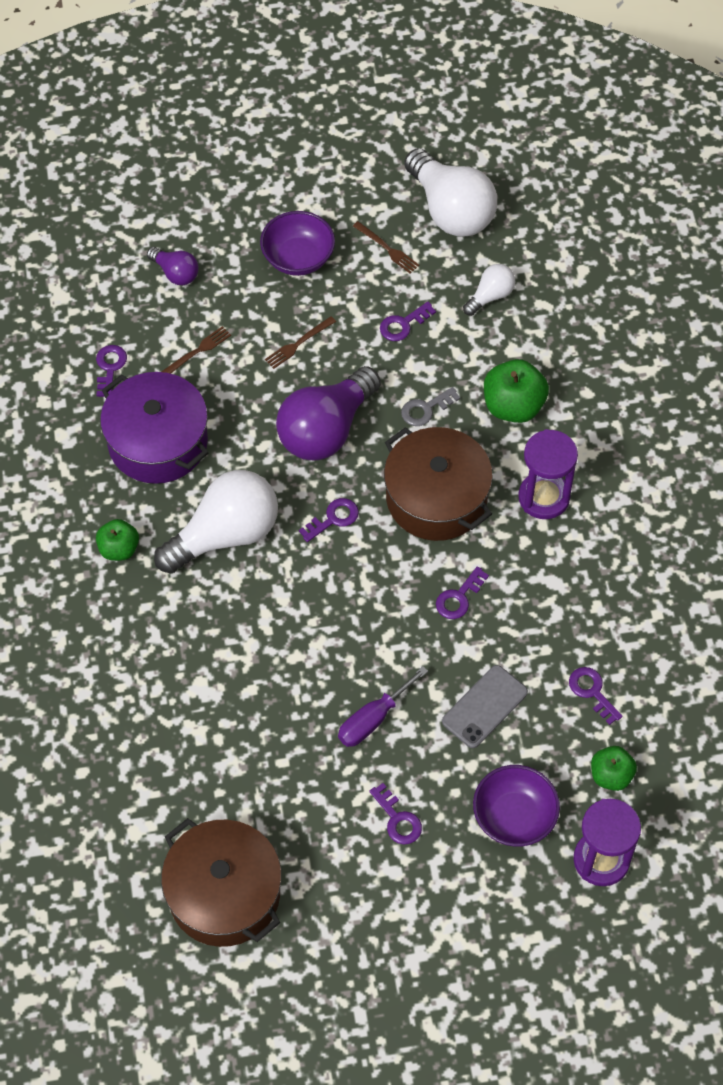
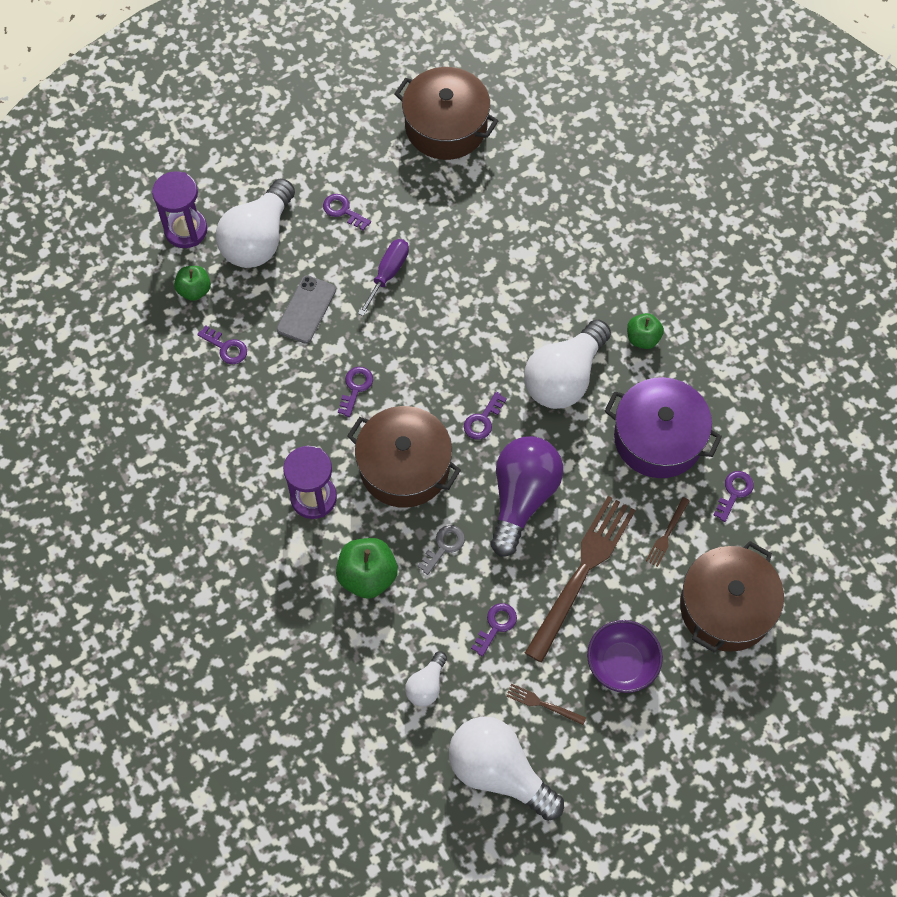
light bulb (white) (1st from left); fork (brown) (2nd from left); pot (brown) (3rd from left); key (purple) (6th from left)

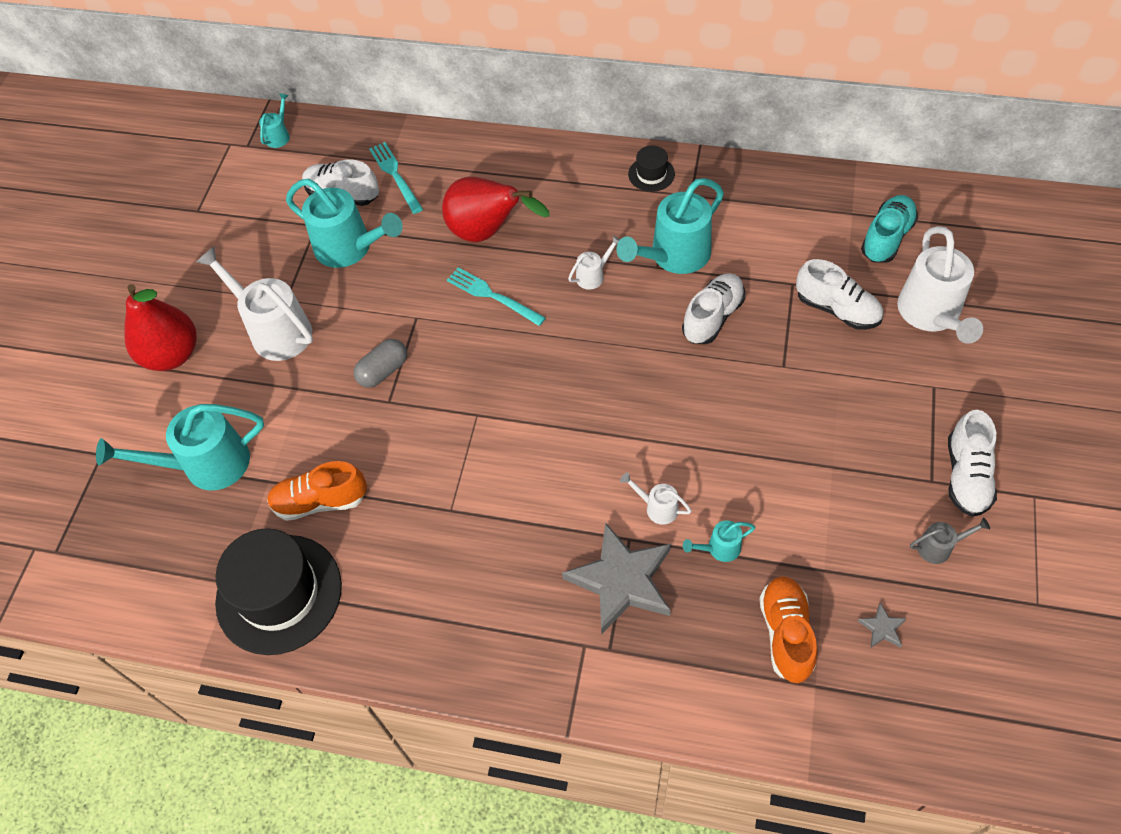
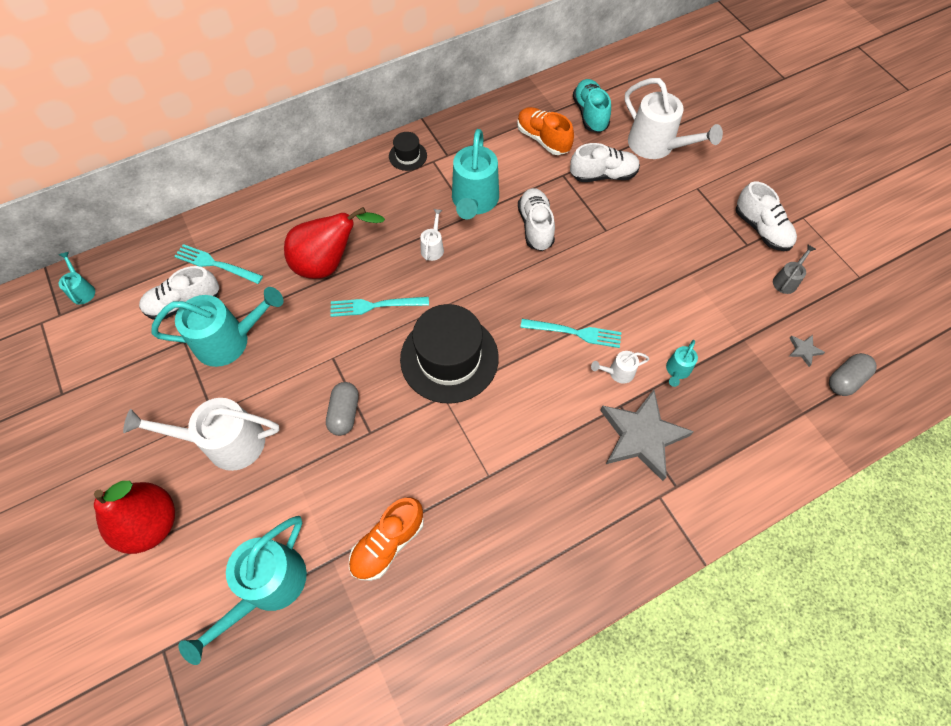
hat (black) (2nd from left); shoe (orange) (2nd from left); fork (turquoise) (3rd from left); capsule (grey) (2nd from left)

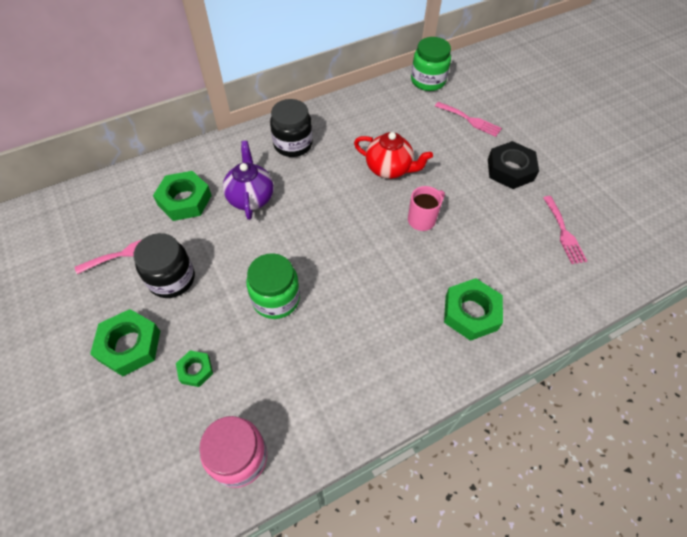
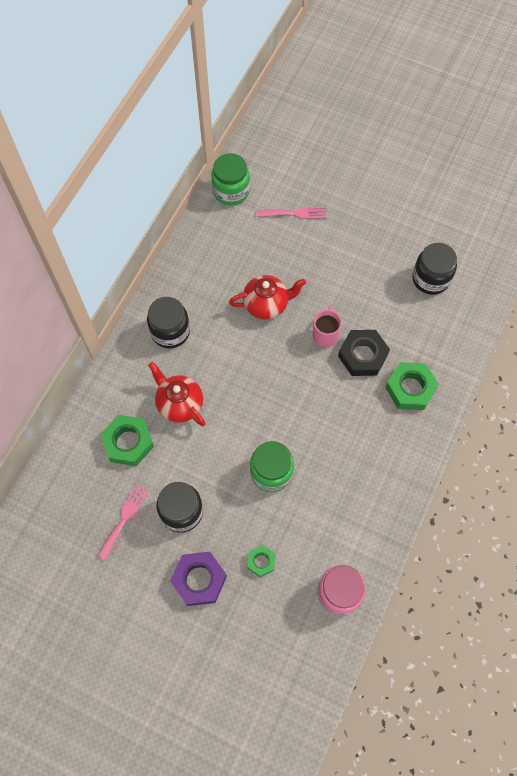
teapot (red) (1st from left); nut (purple); nut (black); jar (black) (3rd from left)

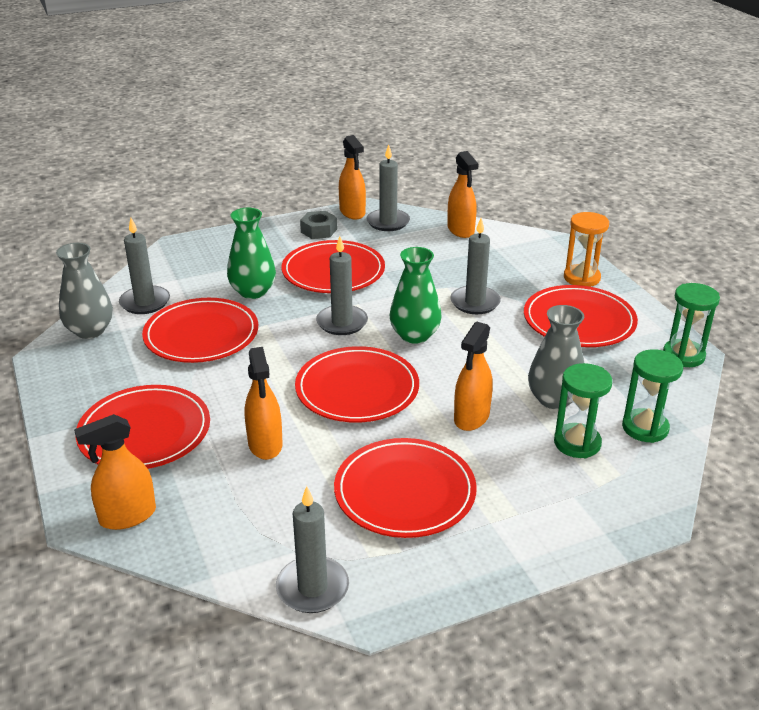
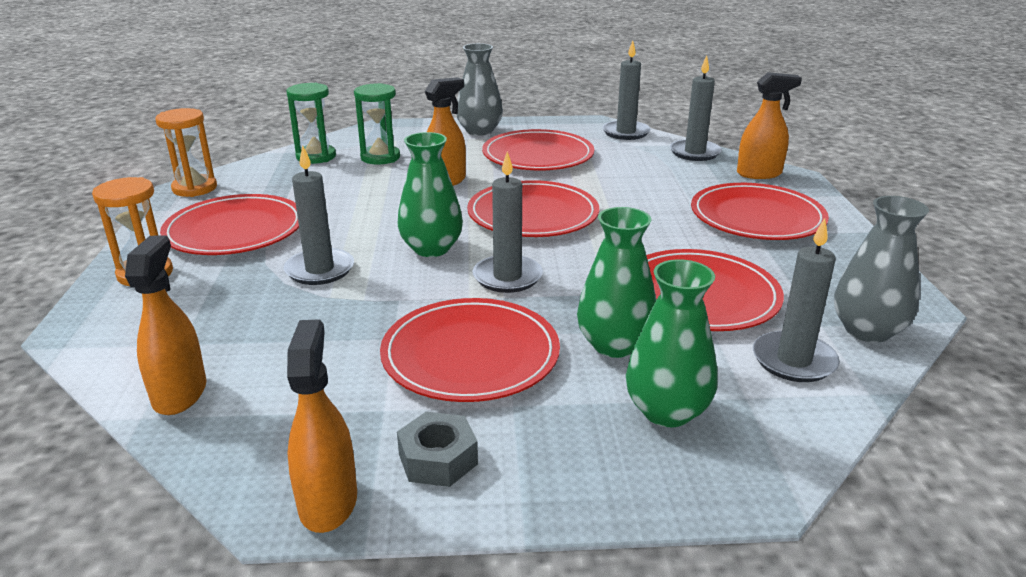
hourglass (orange) (2nd from left); vase (grey) (1st from left); vase (green) (3rd from left); candle (grey) (4th from left); spray bottle (orange) (2nd from left in the first image)

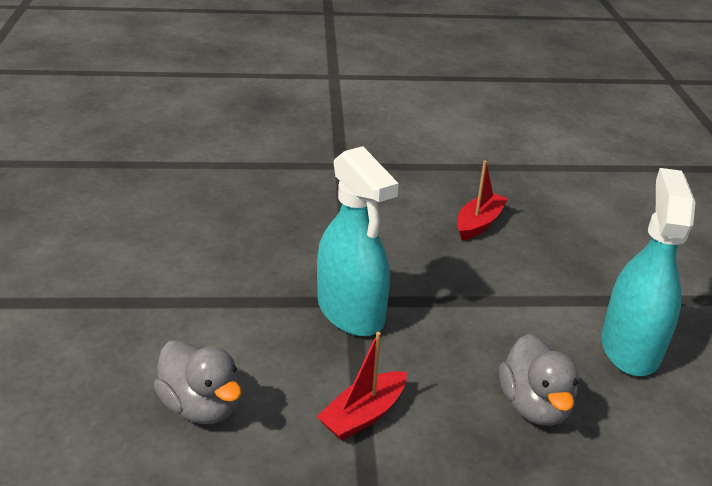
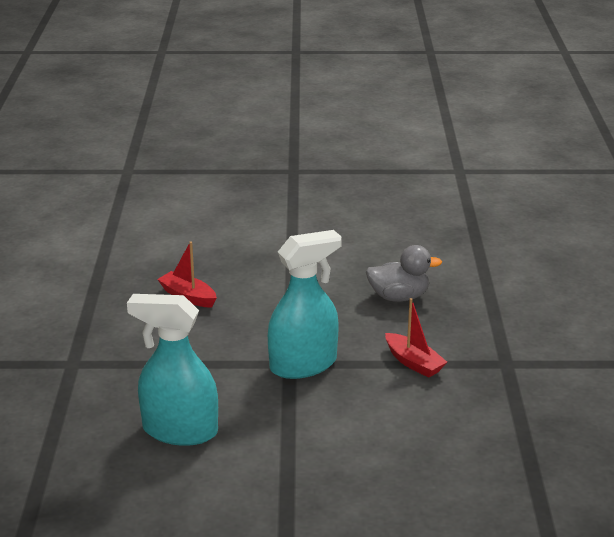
spray bottle (turquoise) (1st from left); duck (grey) (1st from left in the first image)

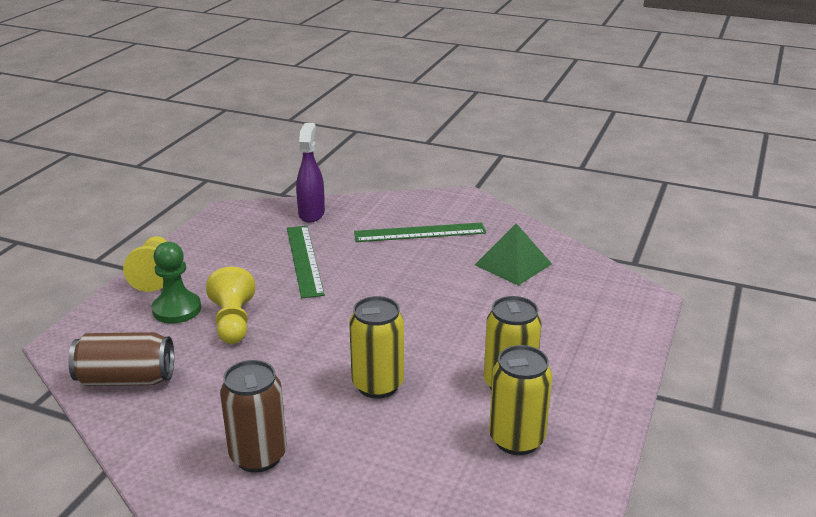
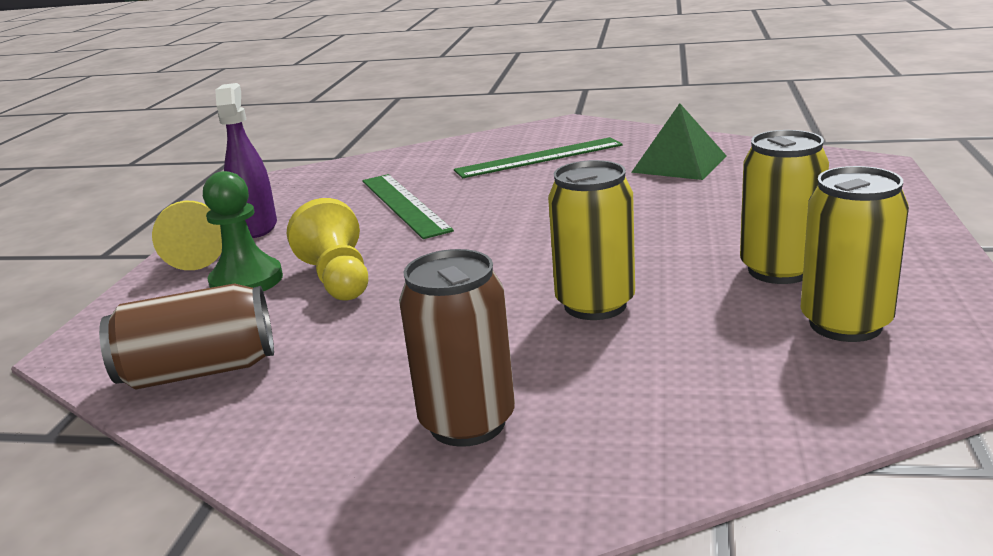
spray bottle (purple)

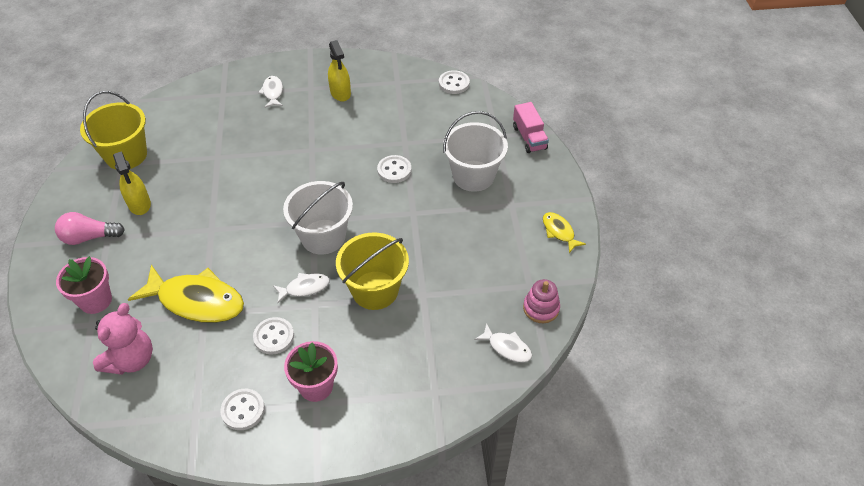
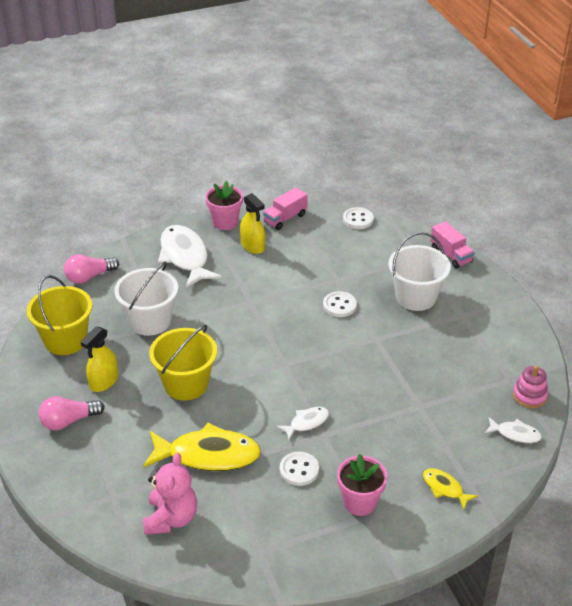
light bulb (pink) (2nd from left); spray bottle (yellow) (1st from left); bucket (white) (1st from left); bucket (yellow) (2nd from left); fish (white) (1st from left); flower pot (pink) (1st from left); truck (pink) (1st from left); fish (yellow) (2nd from left); button (white) (1st from left in the first image)

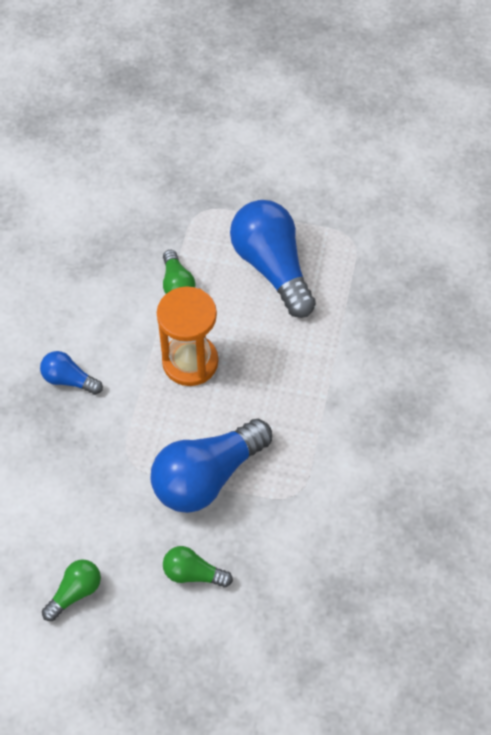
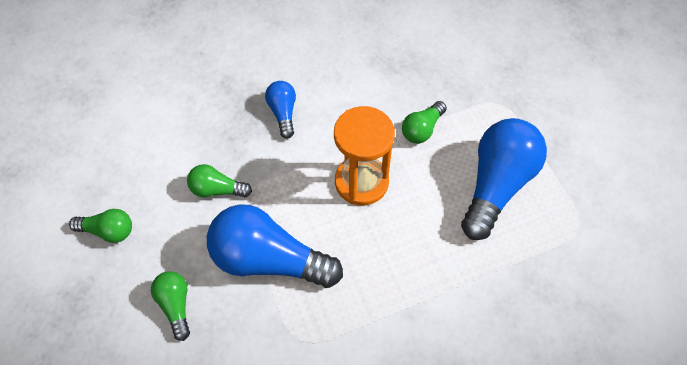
light bulb (green) (3rd from left)

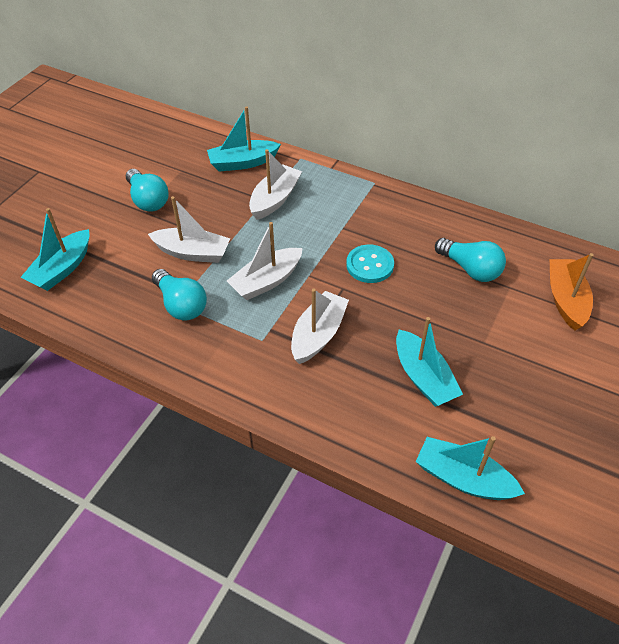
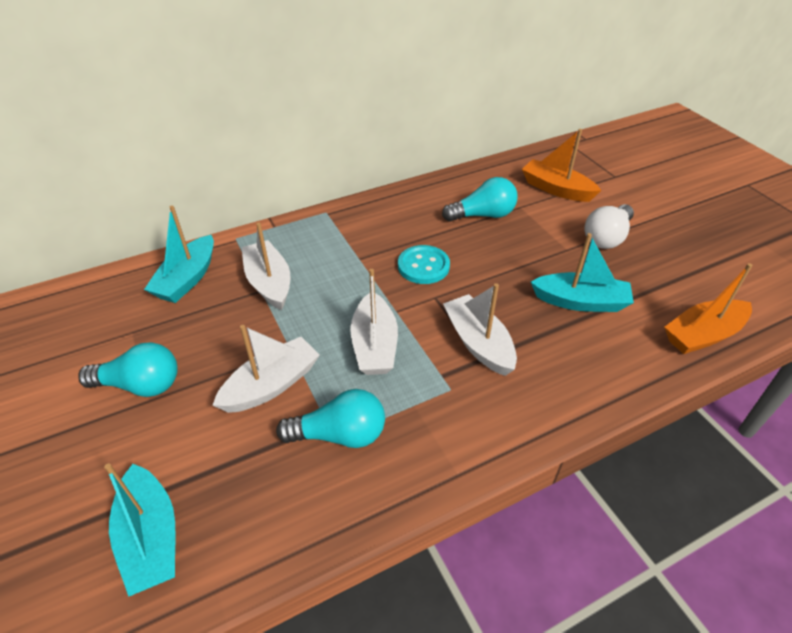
light bulb (white); boat (orange) (2nd from left)

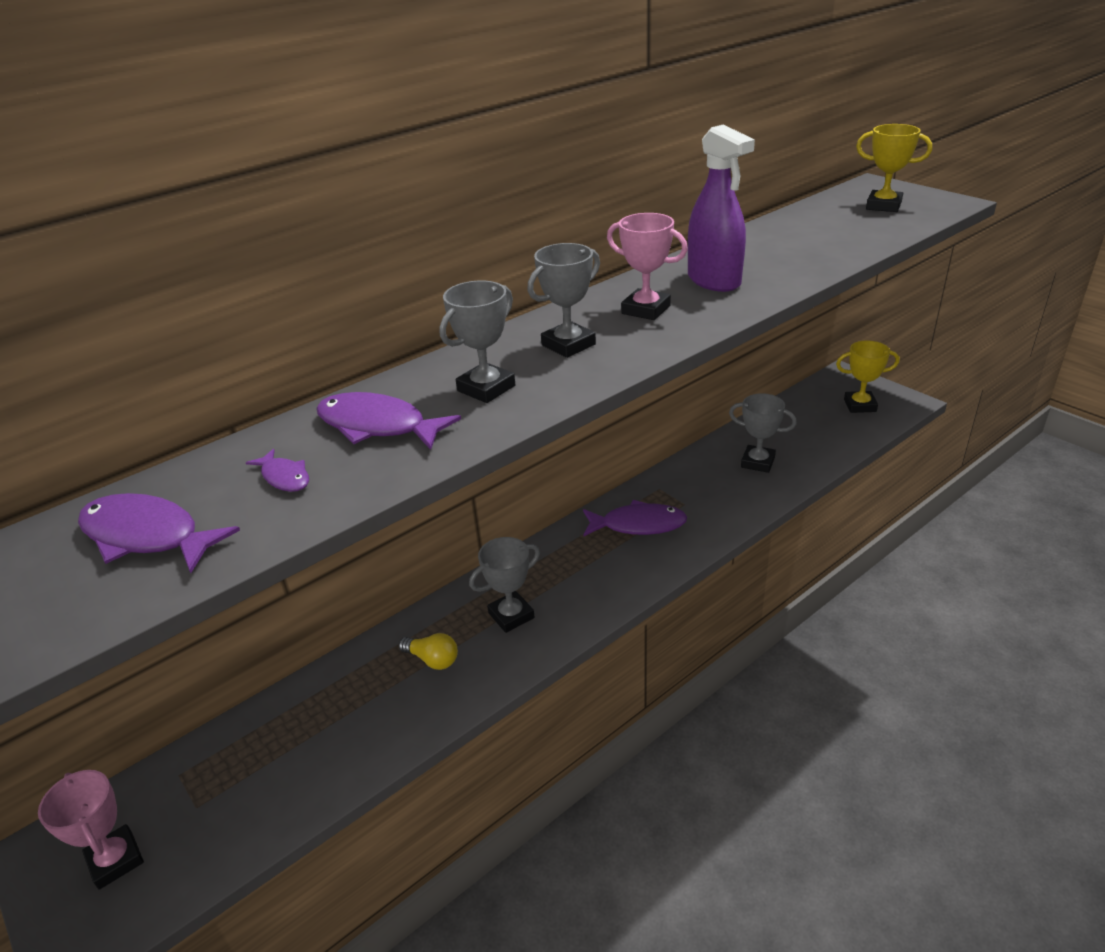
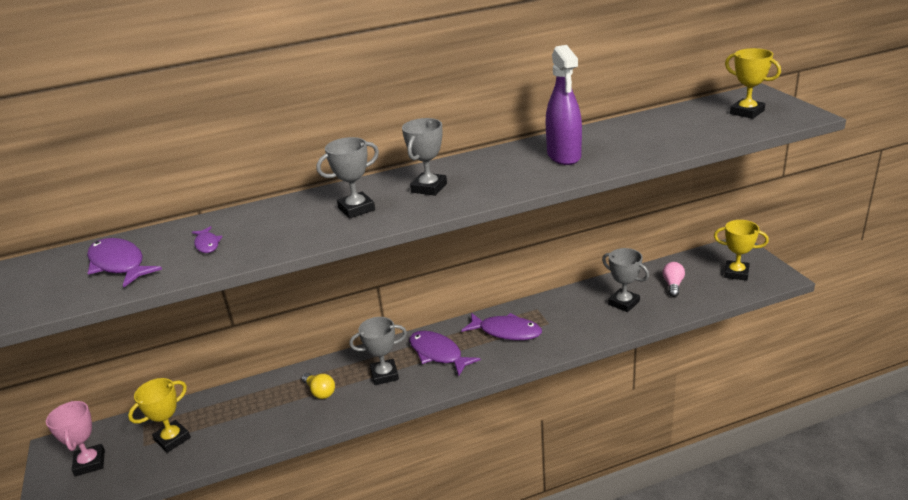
trophy (yellow) (1st from left); trophy (grey) (3rd from left); fish (purple) (3rd from left); light bulb (pink); trophy (pink) (2nd from left in the first image)

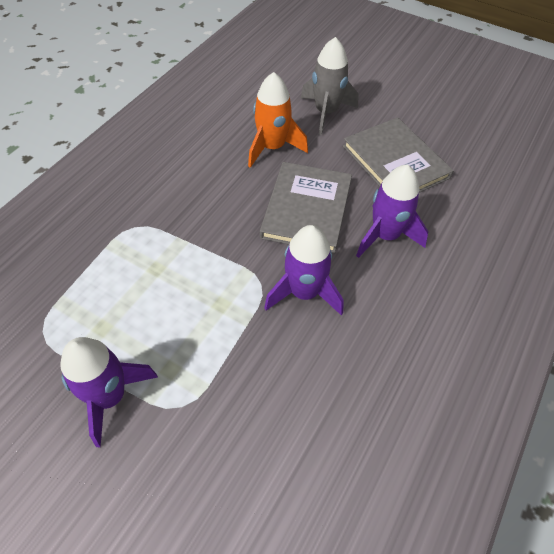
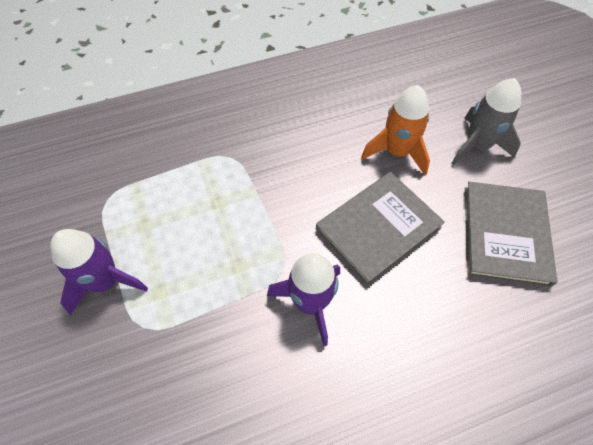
rocket (purple) (3rd from left in the first image)

